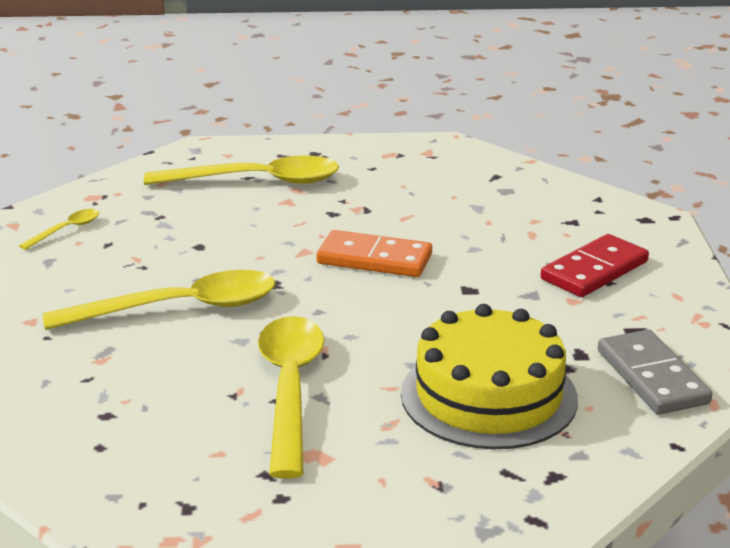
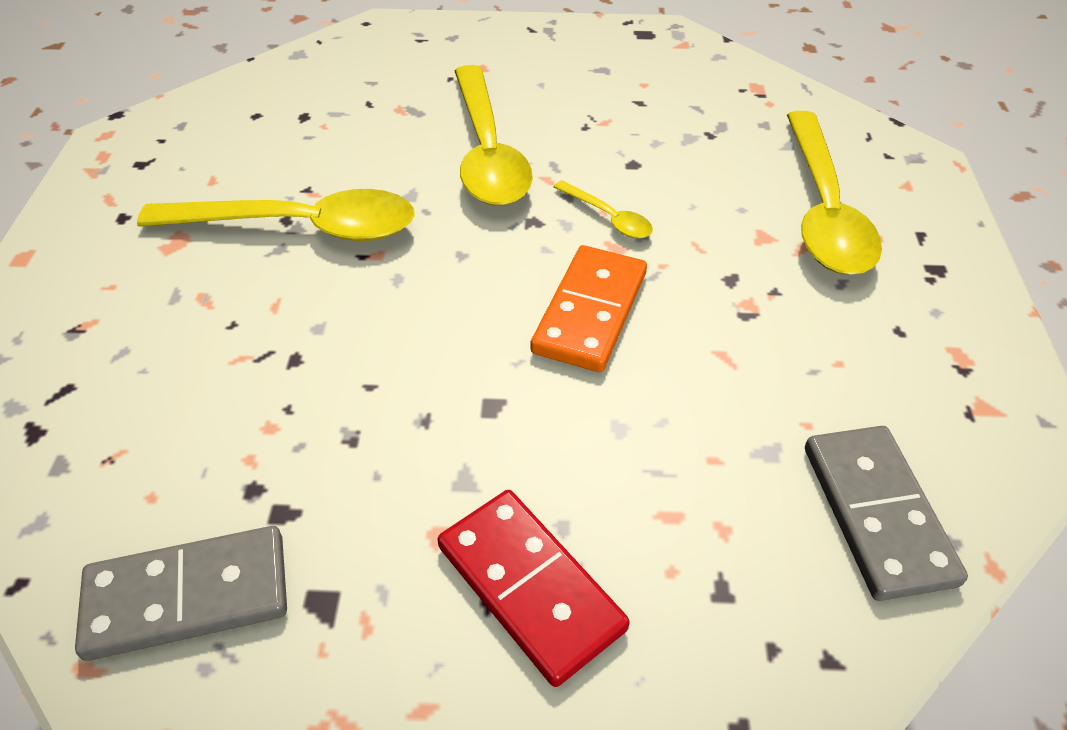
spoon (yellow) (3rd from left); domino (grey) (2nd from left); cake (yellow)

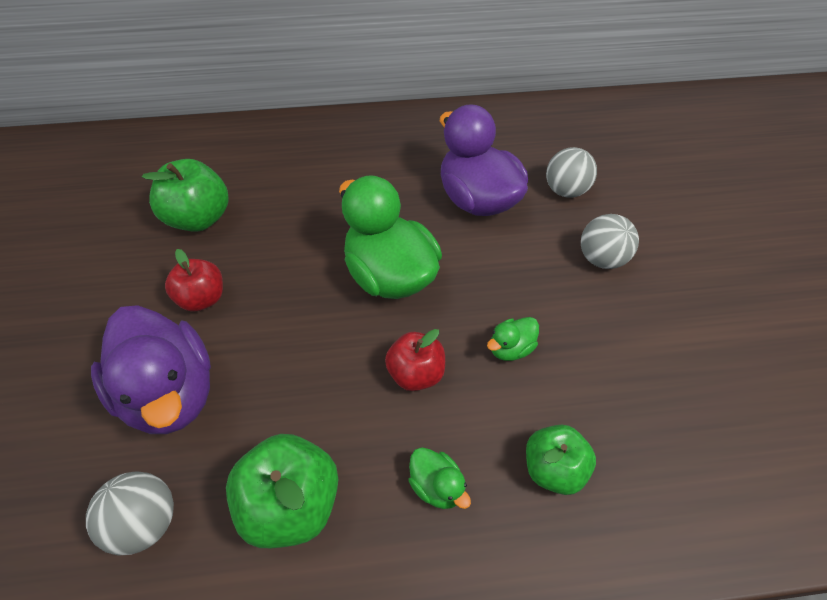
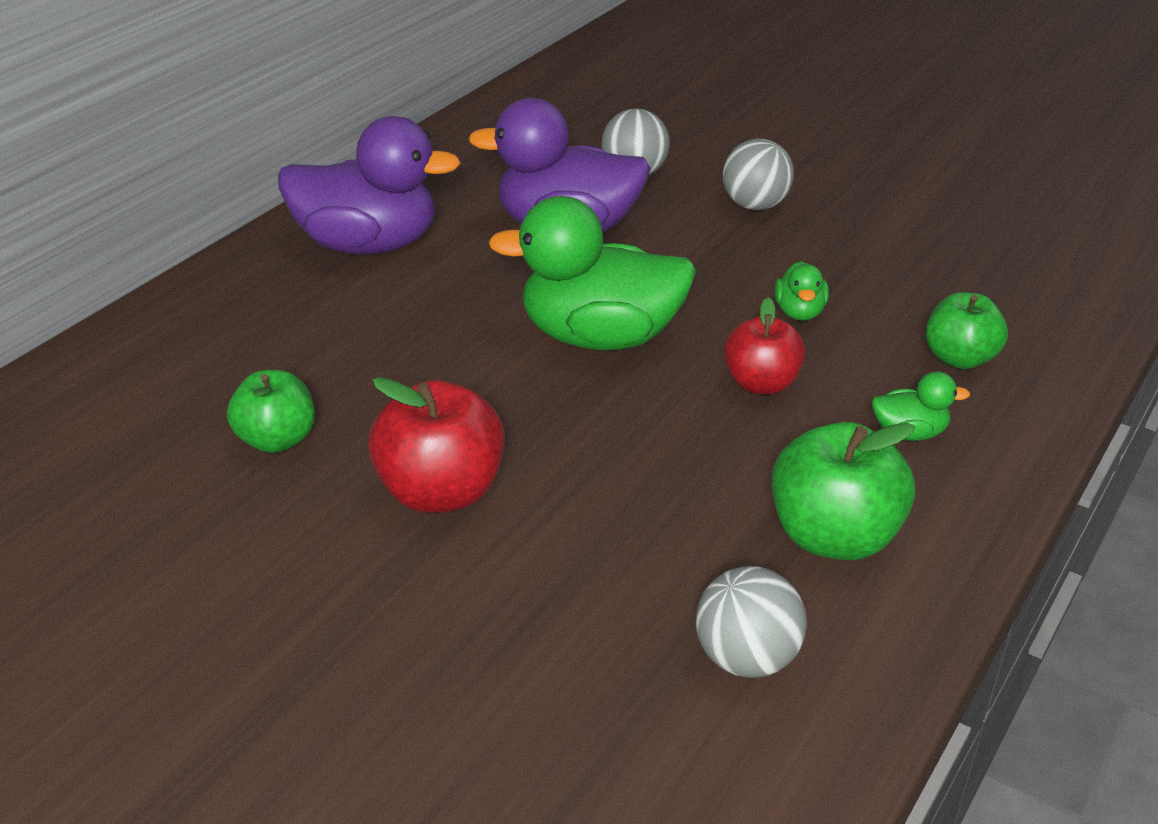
apple (green) (1st from left); duck (purple) (1st from left); apple (red) (1st from left)

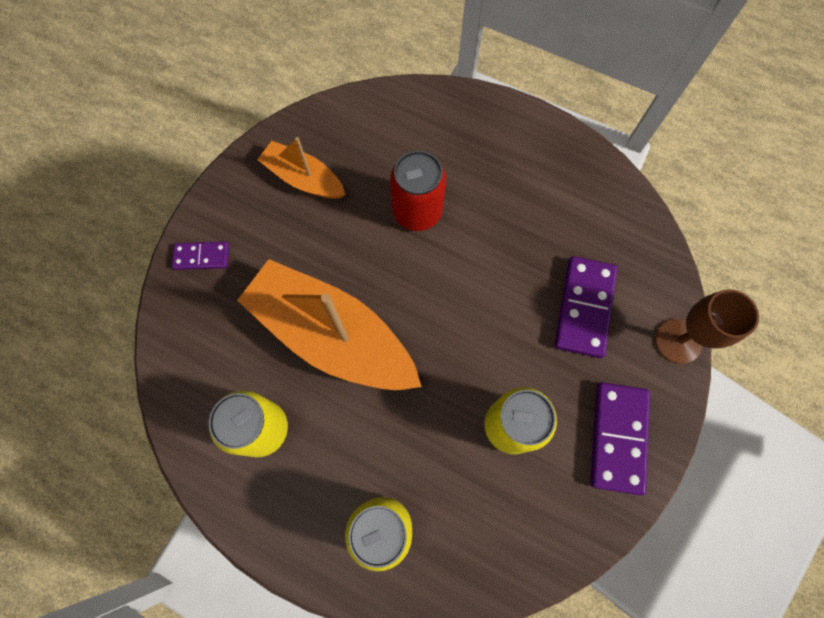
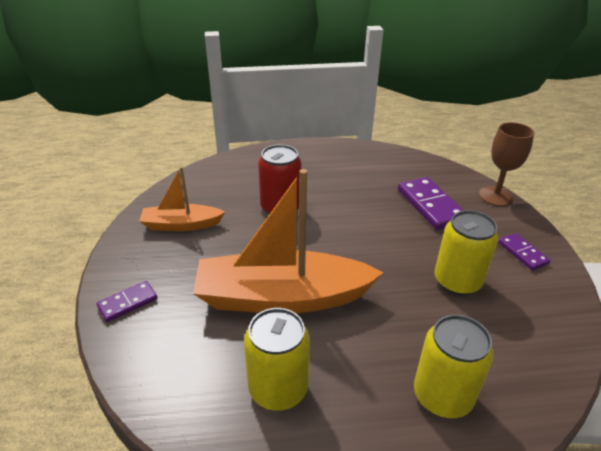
domino (purple) (3rd from left)

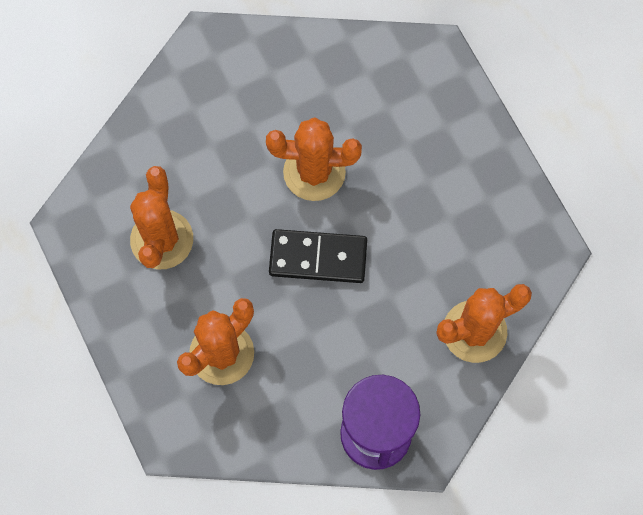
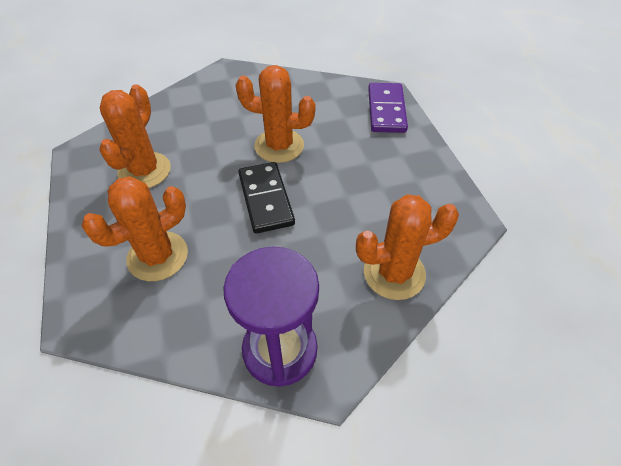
domino (black); domino (purple)

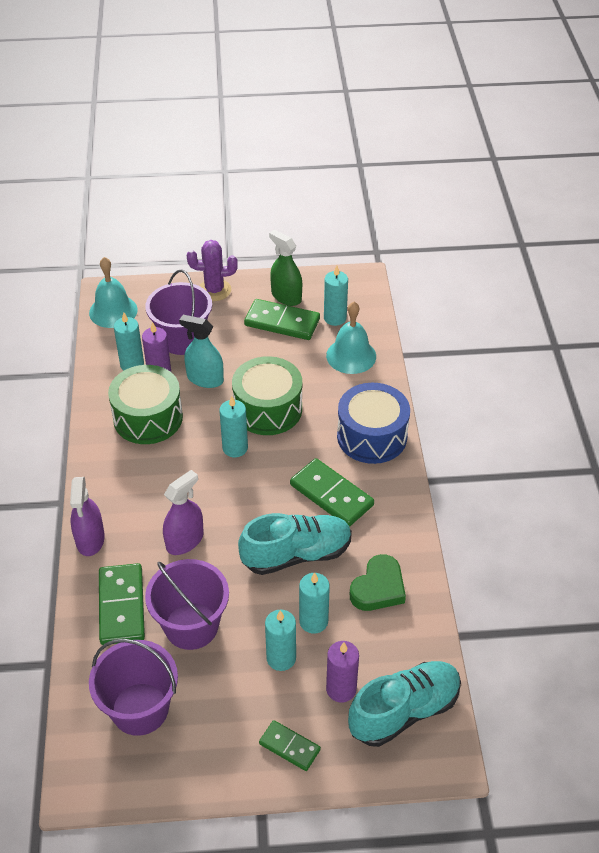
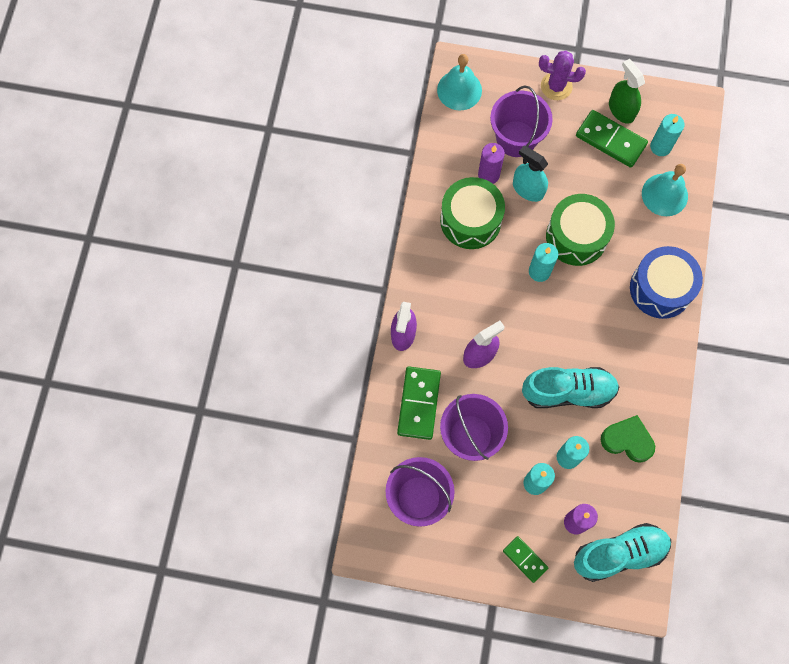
heart (green); candle (turquoise) (1st from left in the first image); domino (green) (4th from left in the first image)

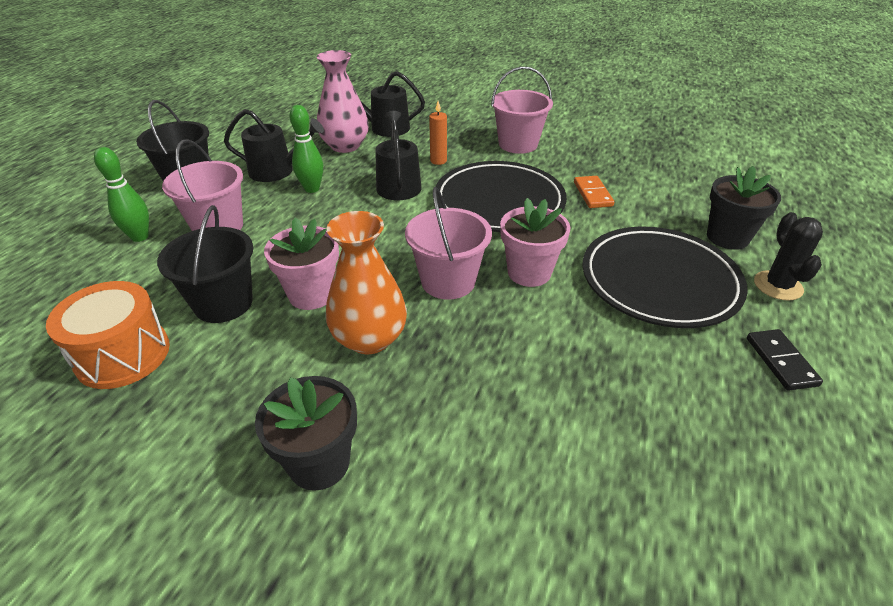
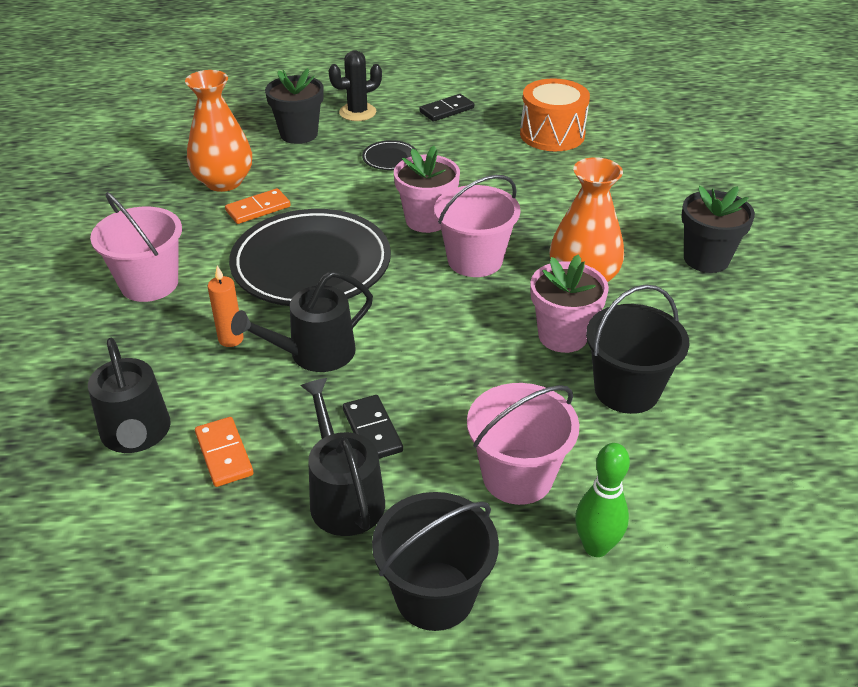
vase (orange) (1st from left); domino (orange) (1st from left); domino (black) (1st from left); plate (black) (2nd from left); drum (orange)

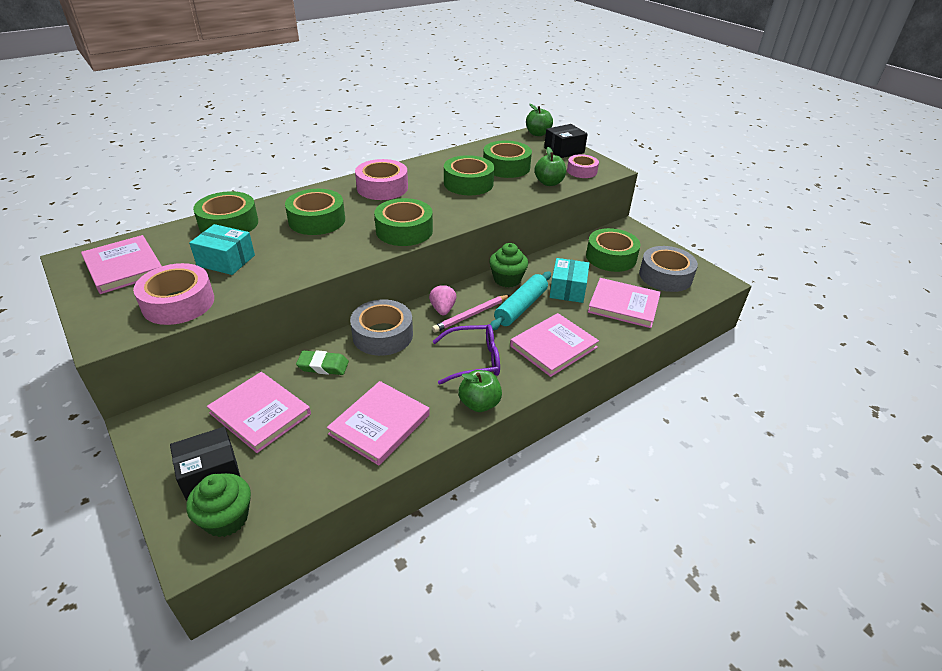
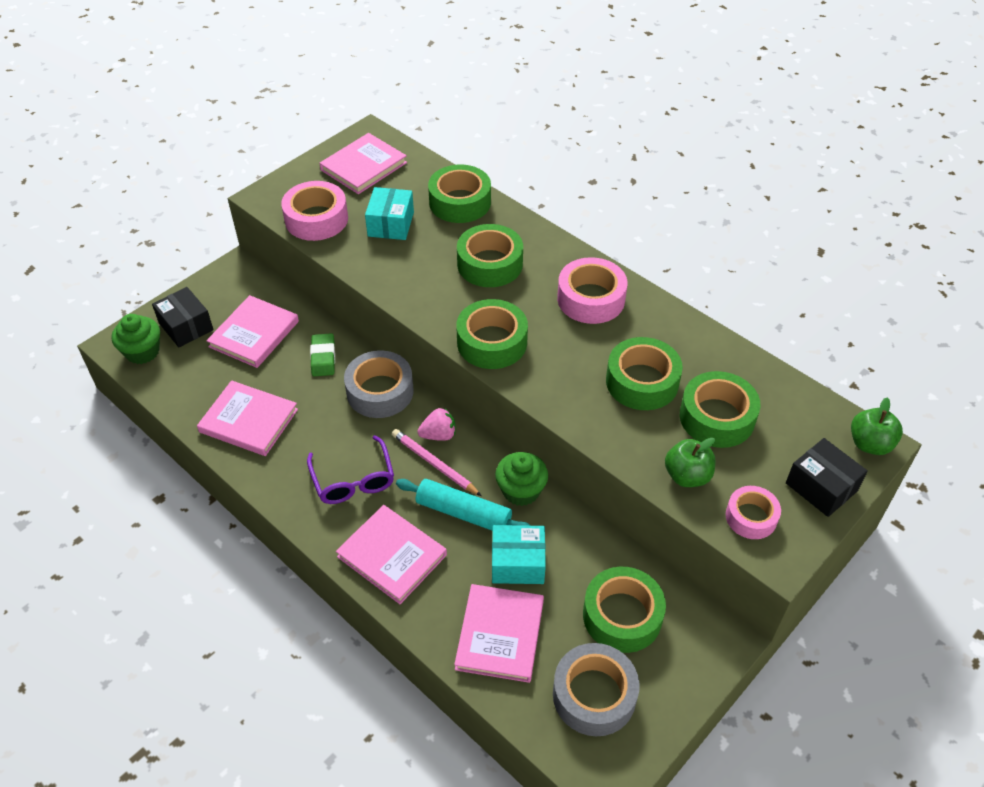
apple (green) (1st from left in the first image)

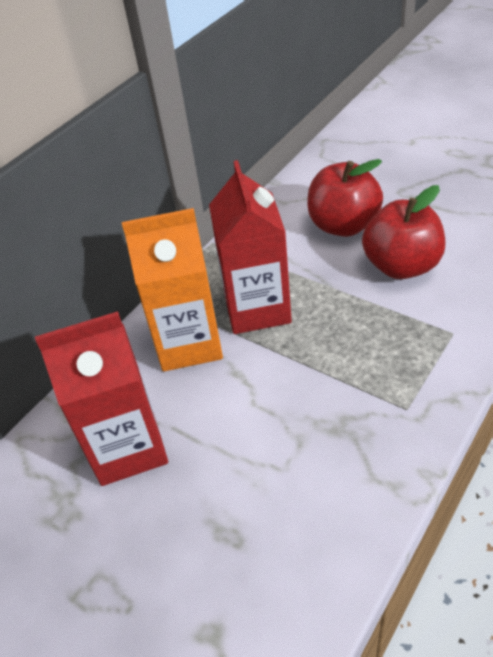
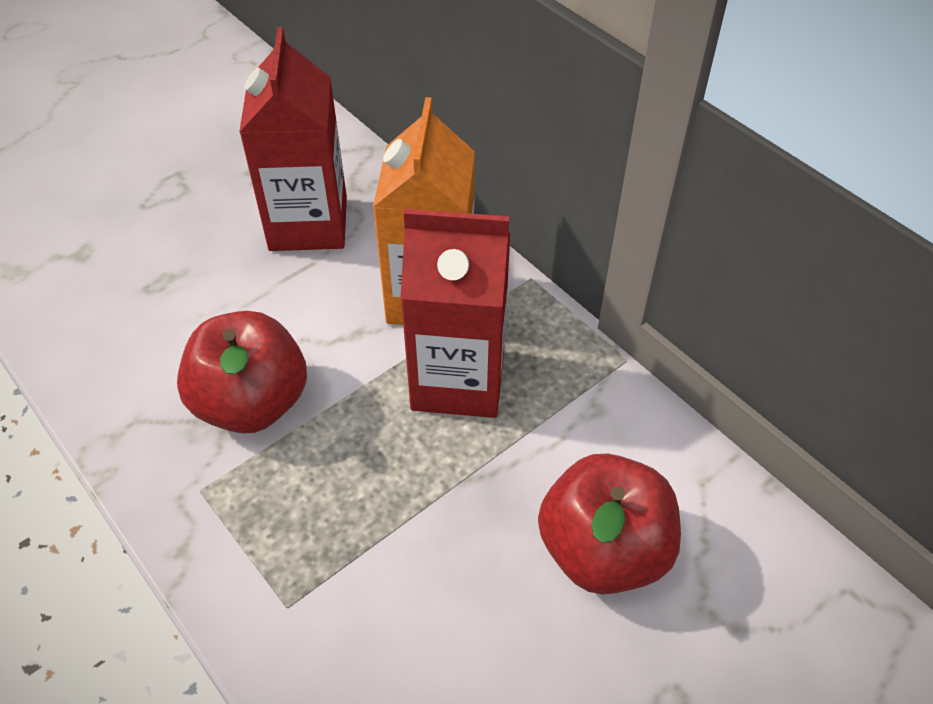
apple (red) (1st from left)

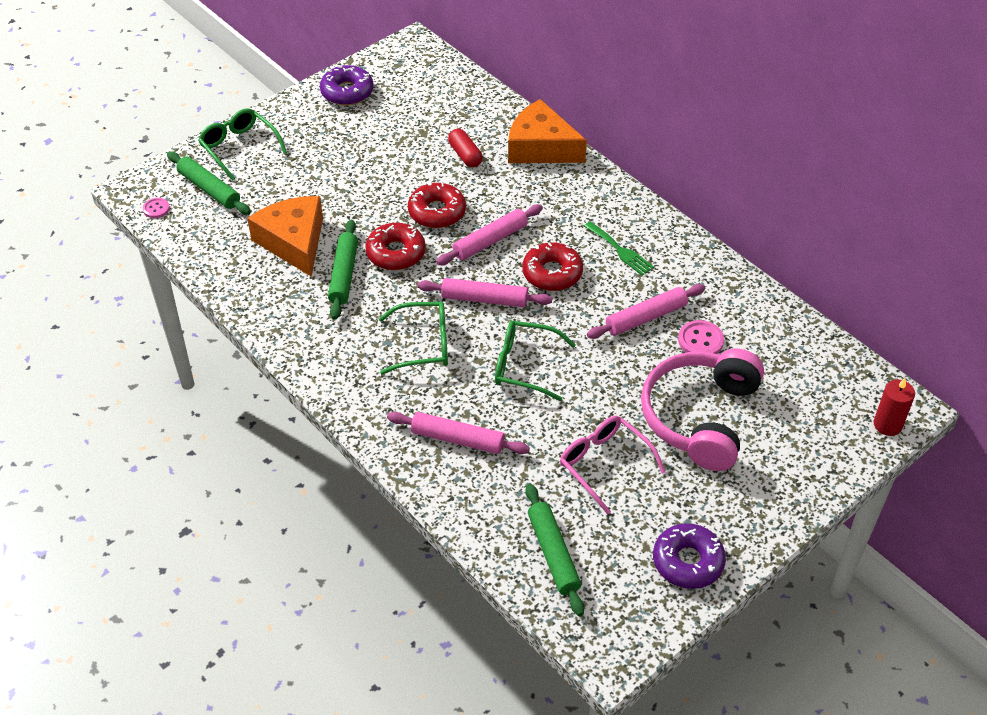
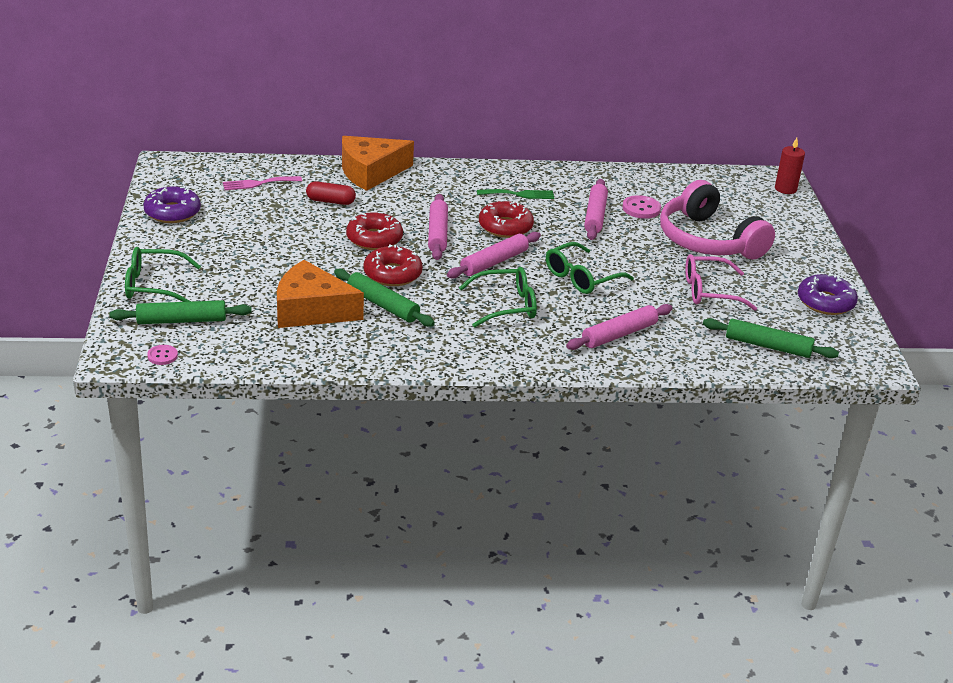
fork (pink); glasses (green) (2nd from left)

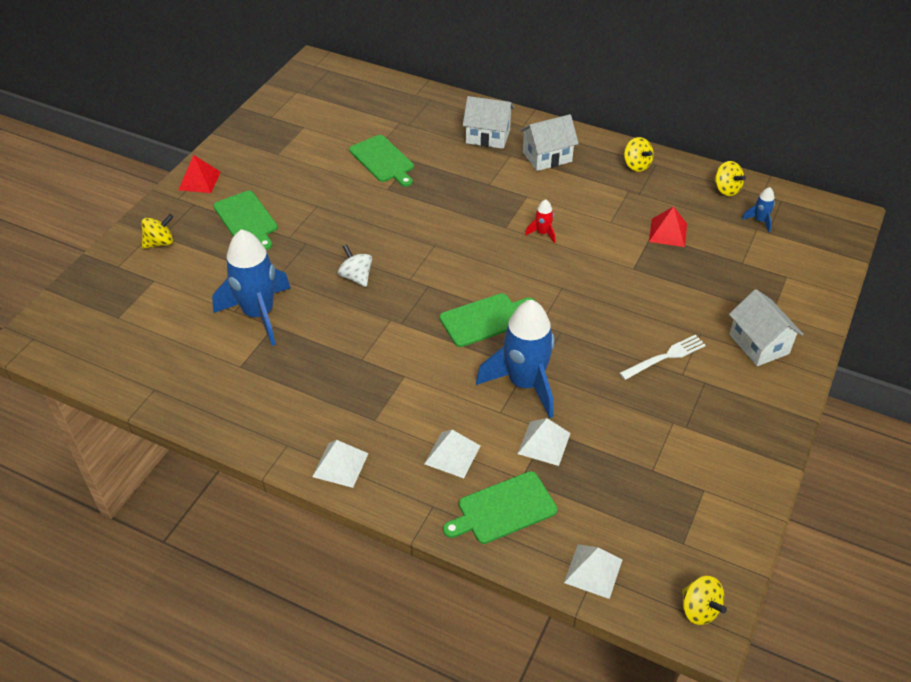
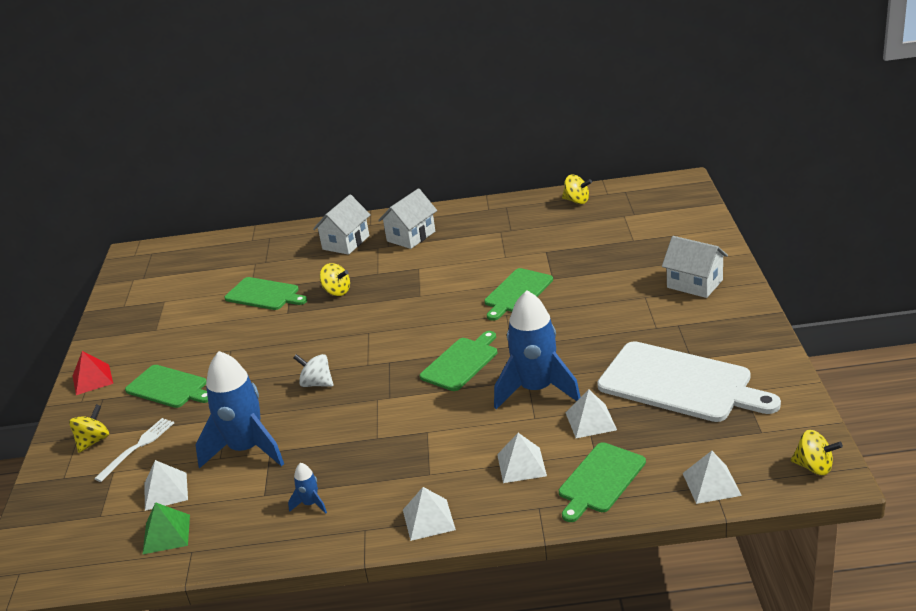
fork (white); pyramid (green); pyramid (white) (1st from left); rocket (blue) (2nd from left); house (white) (1st from left); spinning top (yellow) (2nd from left); cutting board (green) (4th from left); cutting board (white); rocket (red); pyramid (red) (2nd from left in the first image)

